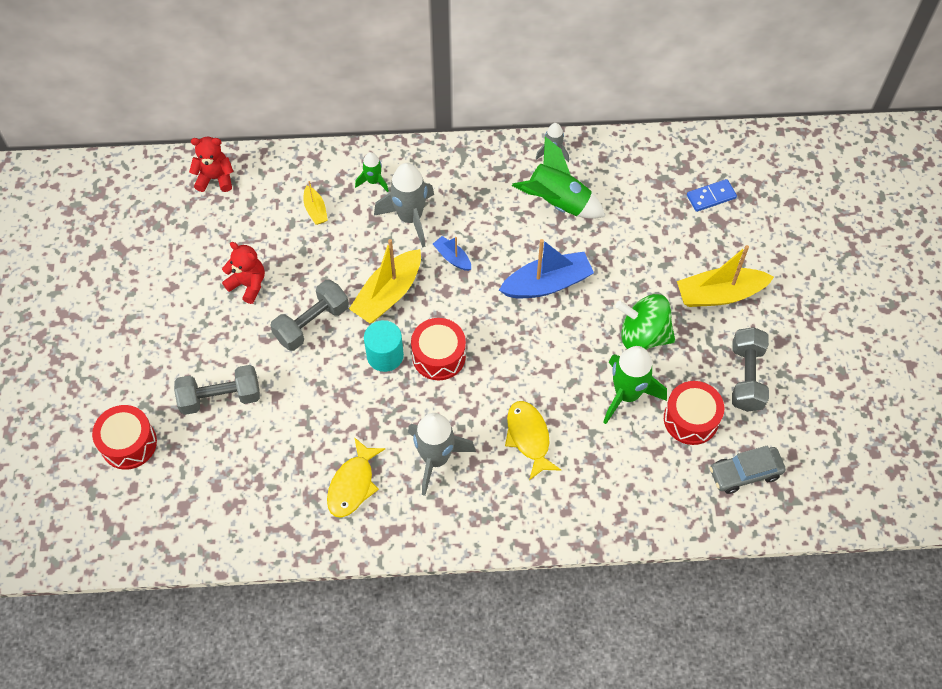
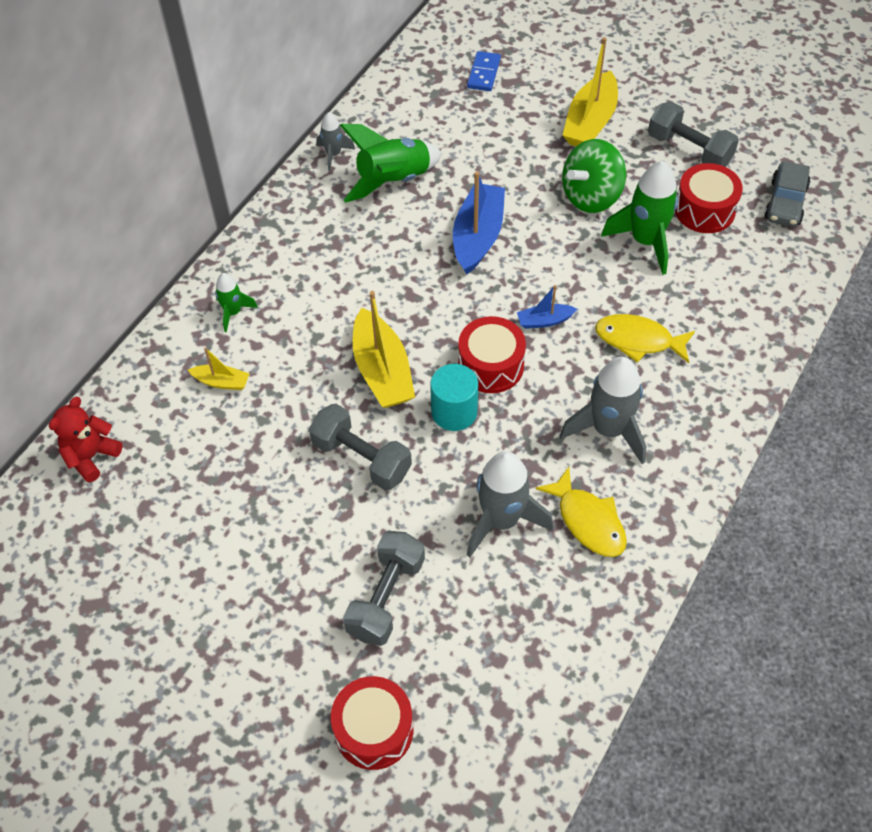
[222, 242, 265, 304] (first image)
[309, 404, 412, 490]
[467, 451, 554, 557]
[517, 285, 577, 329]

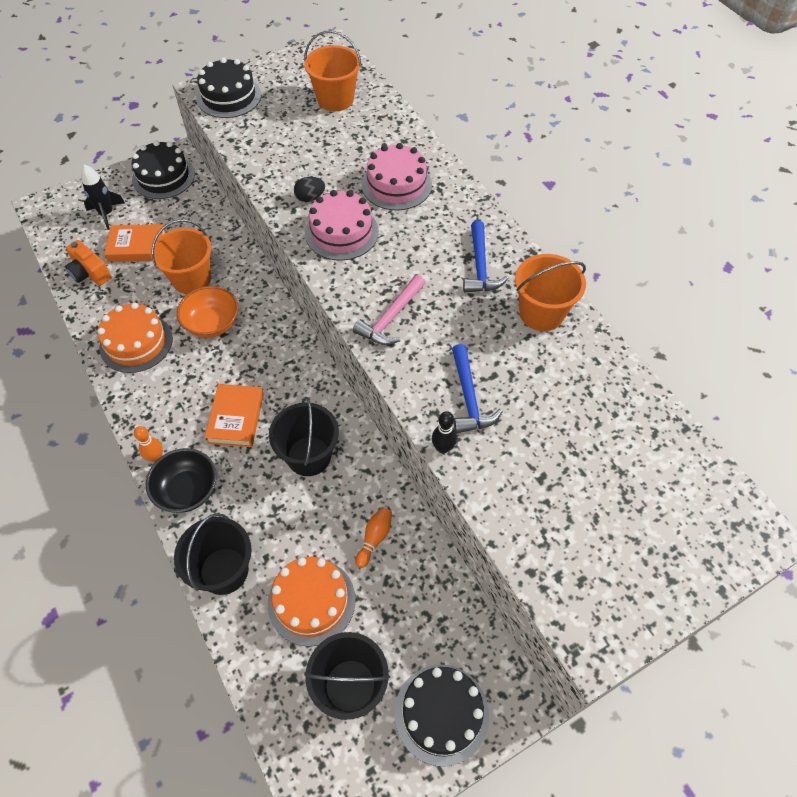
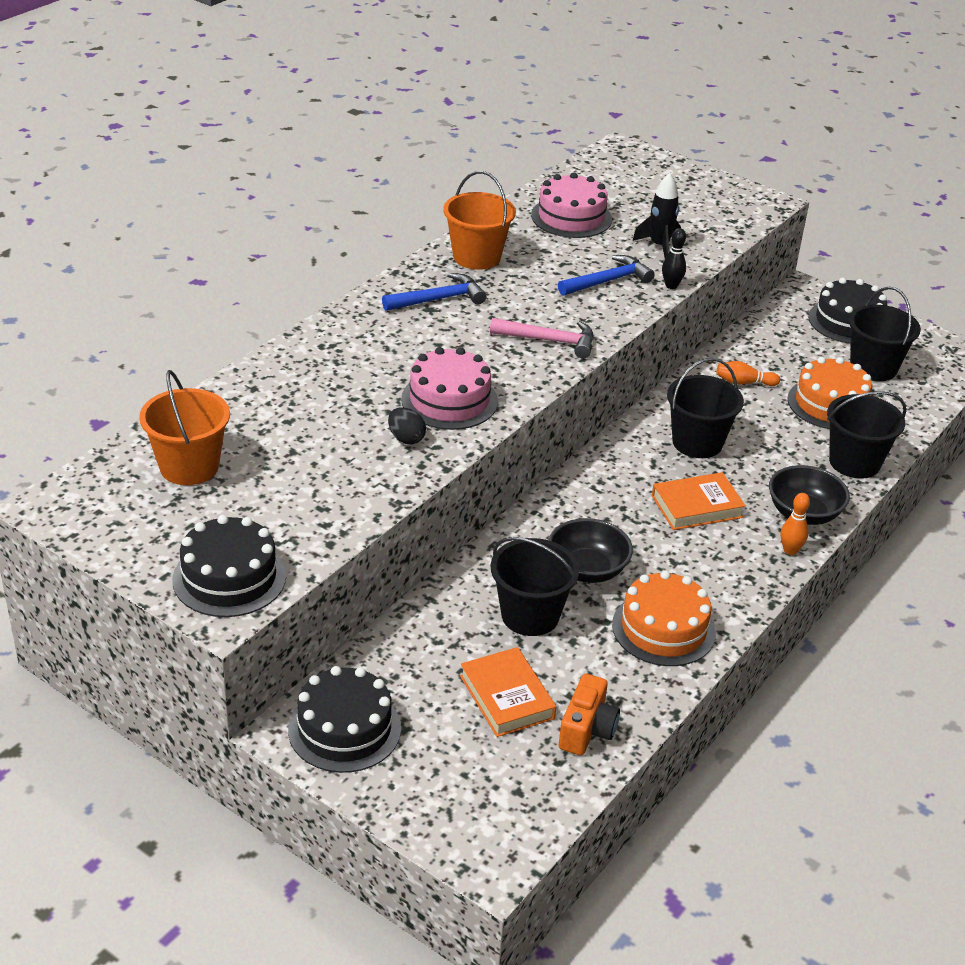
[632, 173, 681, 258]
[491, 537, 579, 636]
[549, 518, 633, 583]
[531, 172, 612, 238]

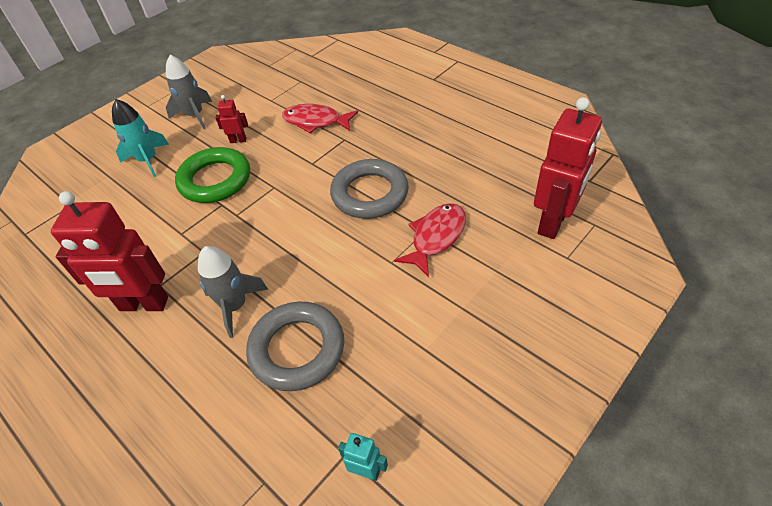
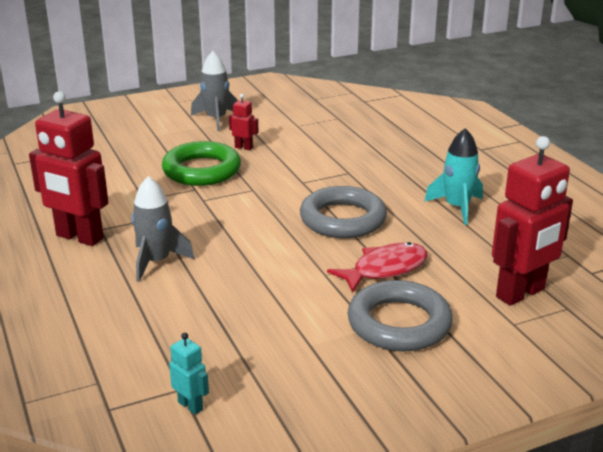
[424, 128, 483, 225]
[347, 280, 453, 351]
[282, 104, 358, 133] (first image)

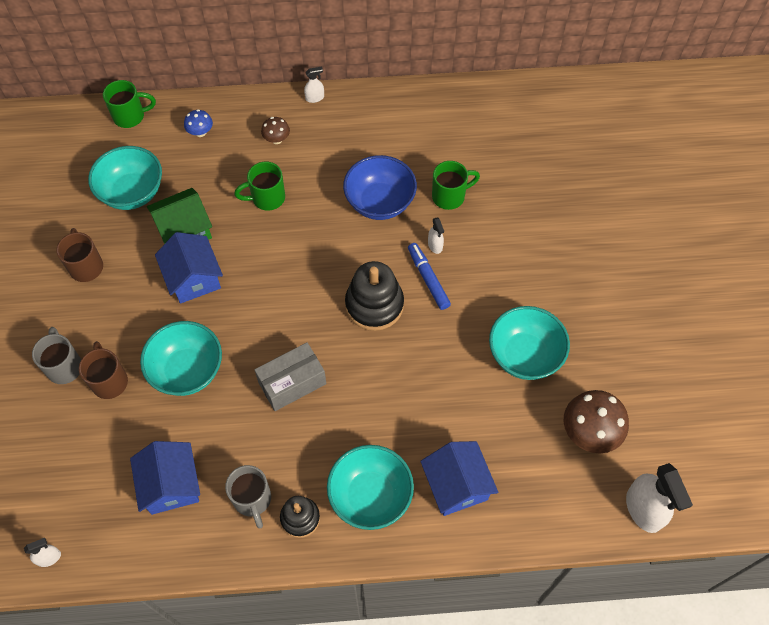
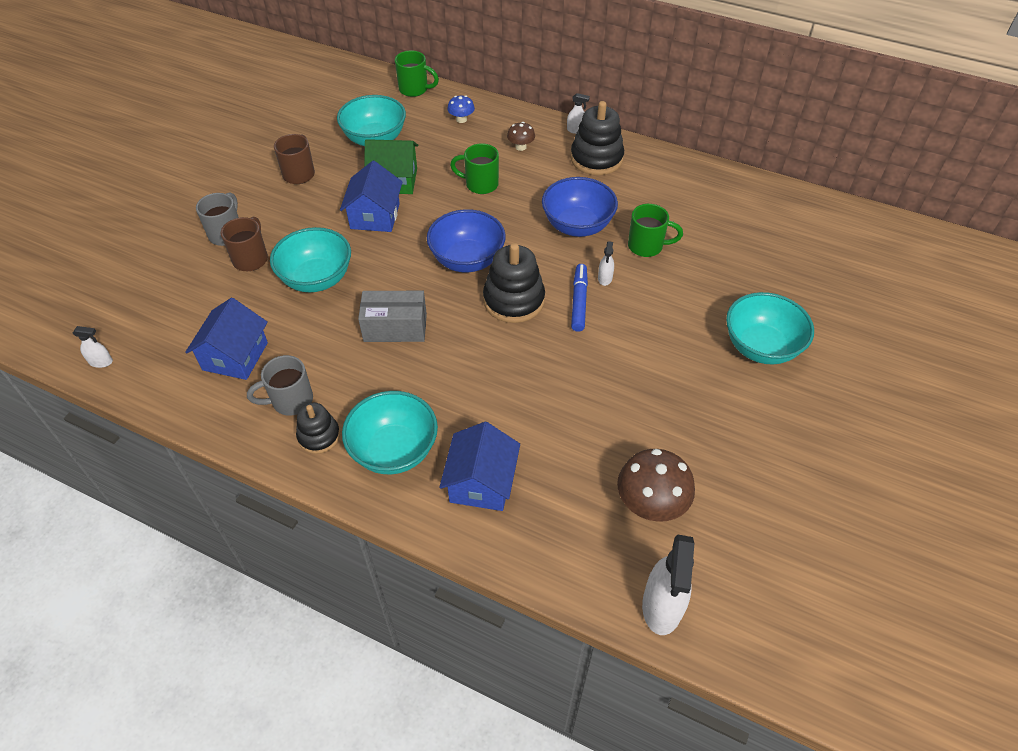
[247, 355, 313, 416]
[726, 292, 814, 365]
[427, 209, 506, 272]
[571, 101, 624, 175]

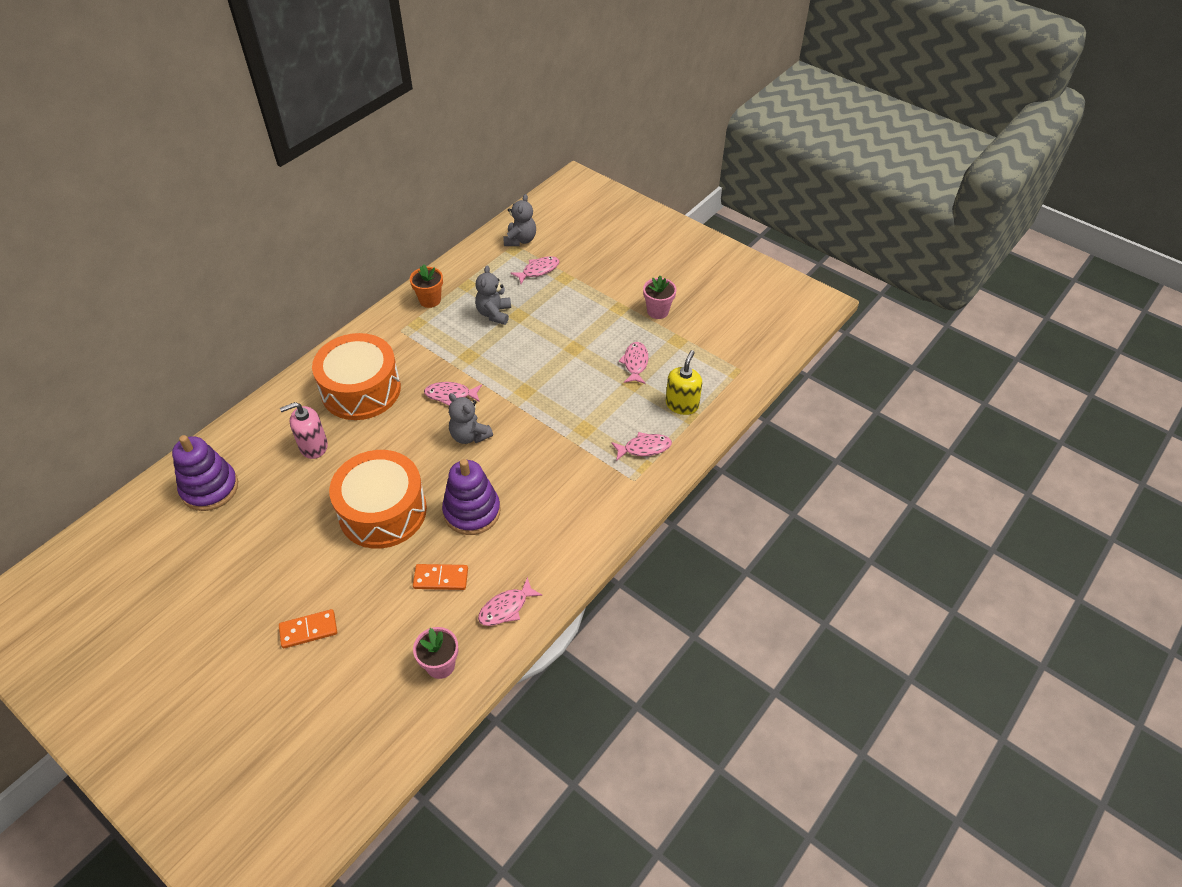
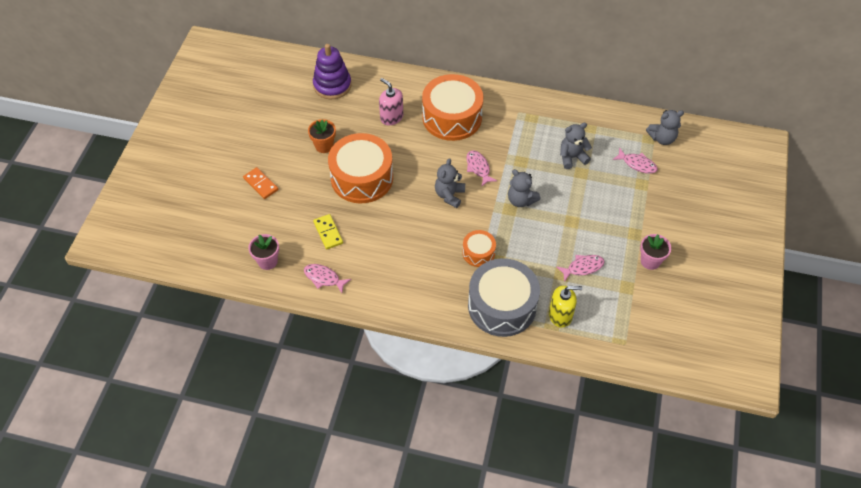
[308, 119, 336, 153]
[313, 214, 343, 249]
[442, 459, 500, 535] (first image)
[468, 258, 540, 337]
[462, 230, 496, 267]
[508, 169, 541, 207]

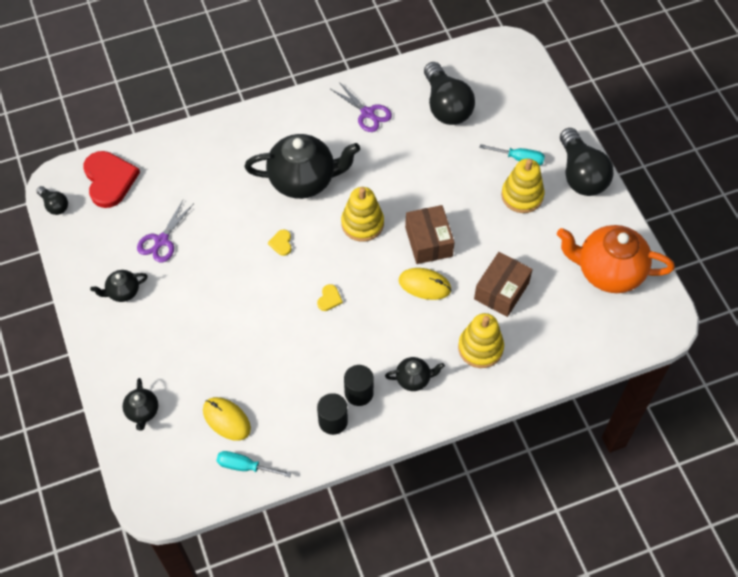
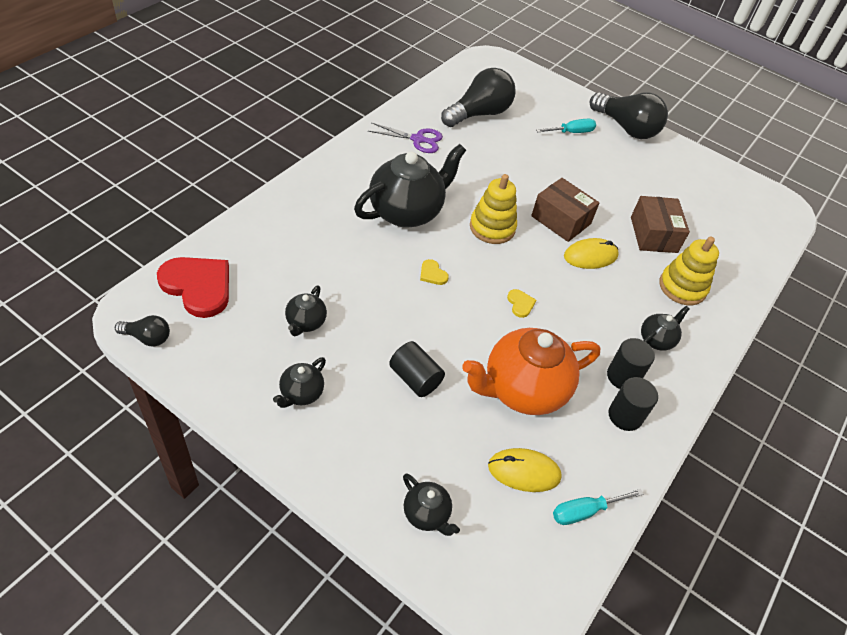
[285, 285, 327, 336]
[441, 68, 515, 127]
[501, 159, 544, 213] (first image)
[462, 328, 600, 415]
[389, 341, 445, 397]

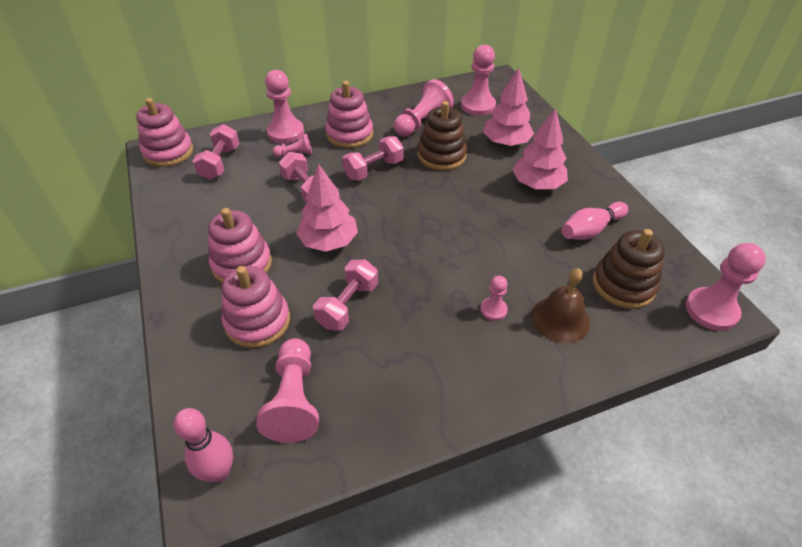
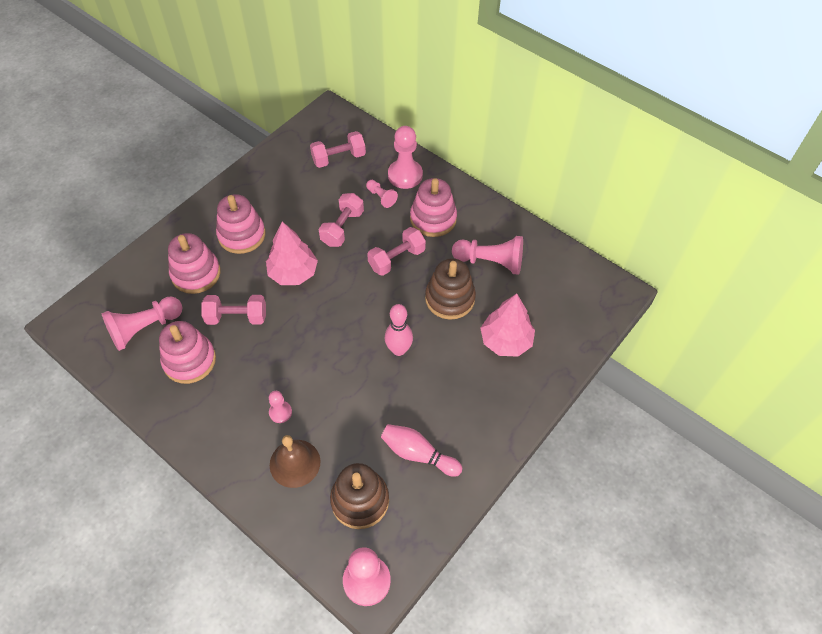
[159, 321, 216, 384]
[385, 304, 413, 356]
[367, 227, 426, 276]
[461, 45, 496, 116] (first image)
[512, 108, 568, 189] (first image)

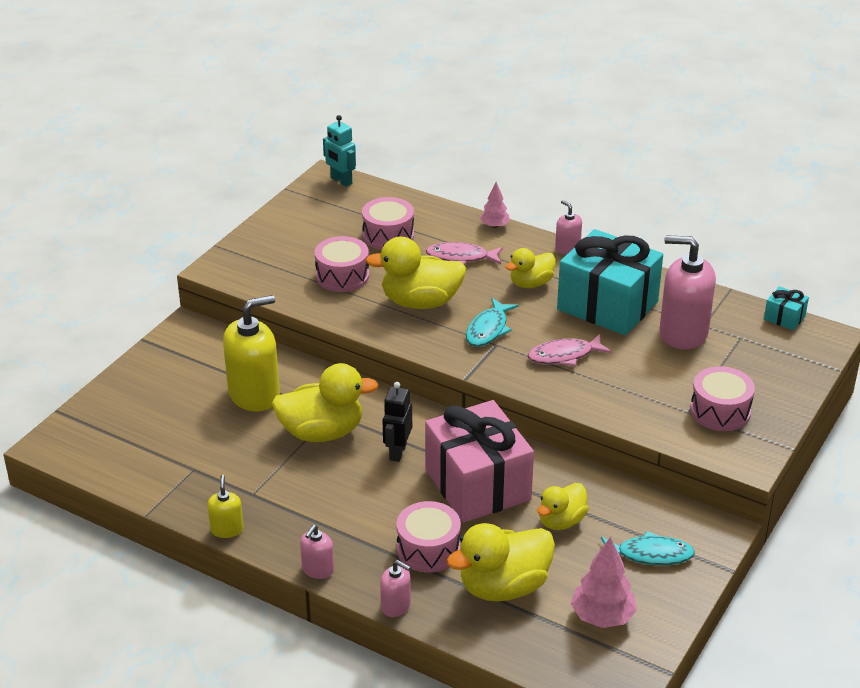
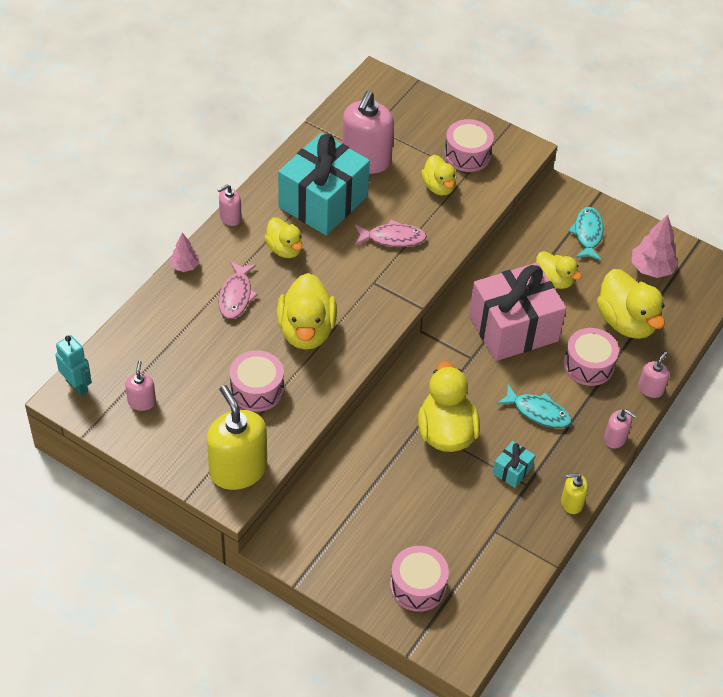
[207, 385, 267, 490]
[55, 335, 92, 396]
[390, 546, 449, 612]
[383, 382, 412, 462] (first image)
[496, 385, 572, 428]
[355, 220, 427, 247]
[493, 441, 535, 488]
[125, 361, 156, 411]
[421, 155, 457, 195]

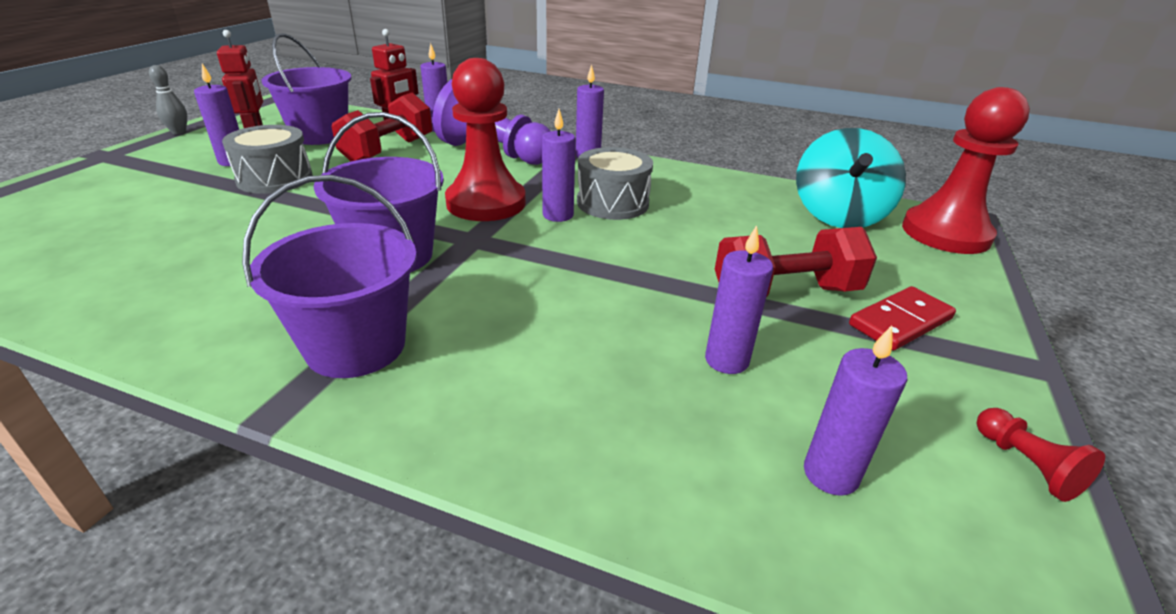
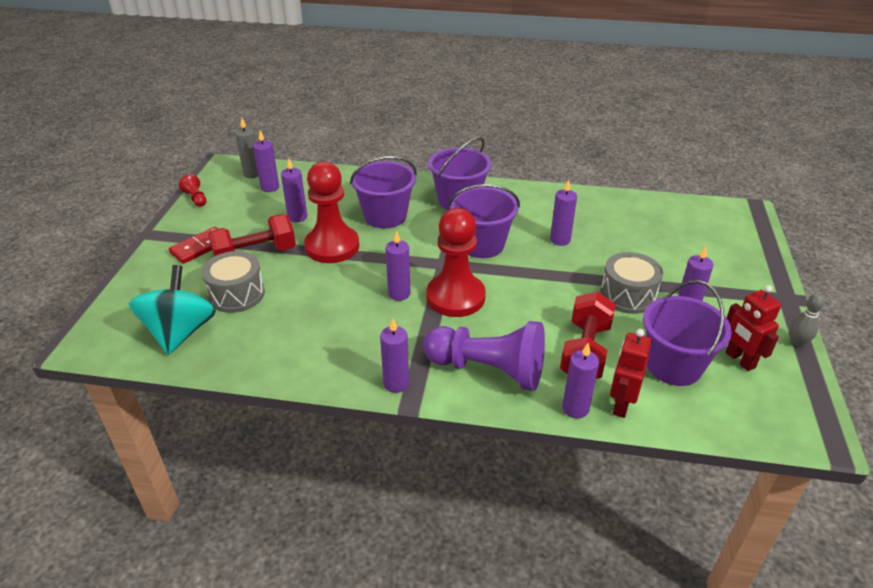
[202, 251, 265, 313]
[304, 161, 359, 263]
[235, 118, 258, 178]
[350, 156, 417, 228]
[550, 179, 577, 246]

